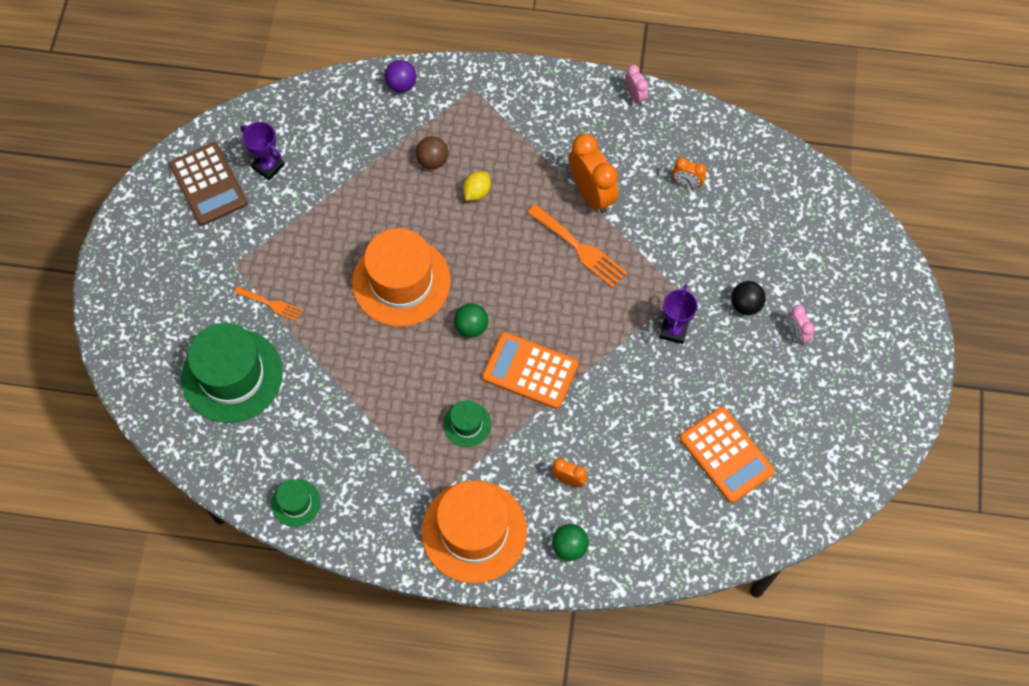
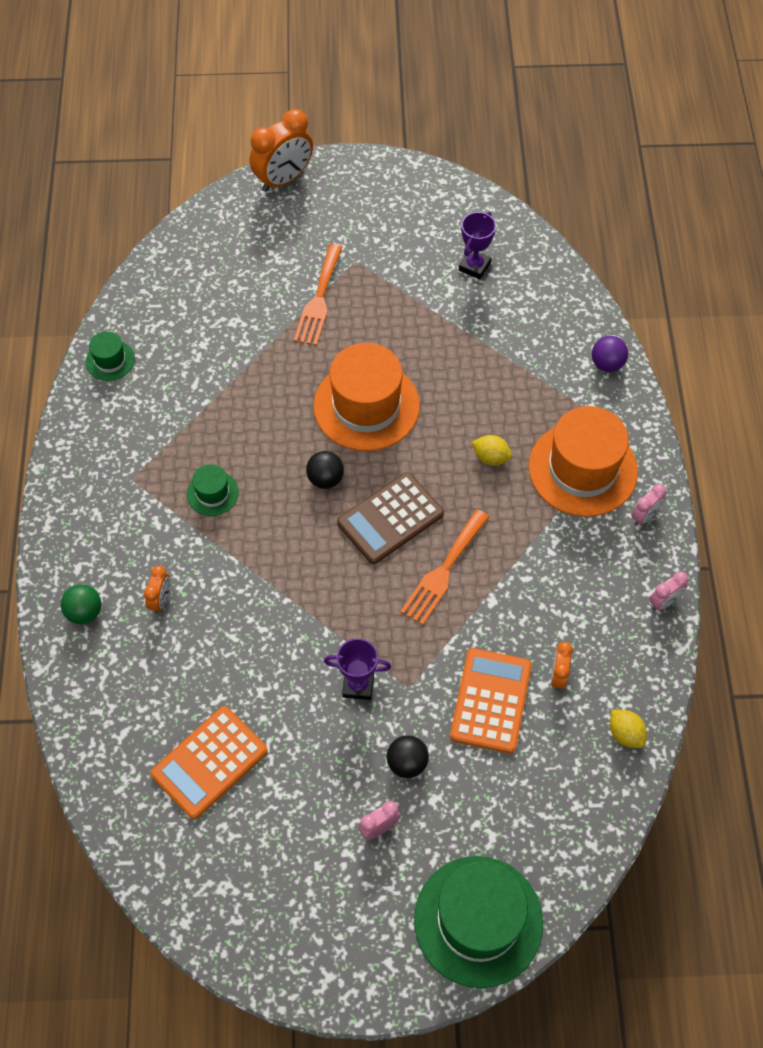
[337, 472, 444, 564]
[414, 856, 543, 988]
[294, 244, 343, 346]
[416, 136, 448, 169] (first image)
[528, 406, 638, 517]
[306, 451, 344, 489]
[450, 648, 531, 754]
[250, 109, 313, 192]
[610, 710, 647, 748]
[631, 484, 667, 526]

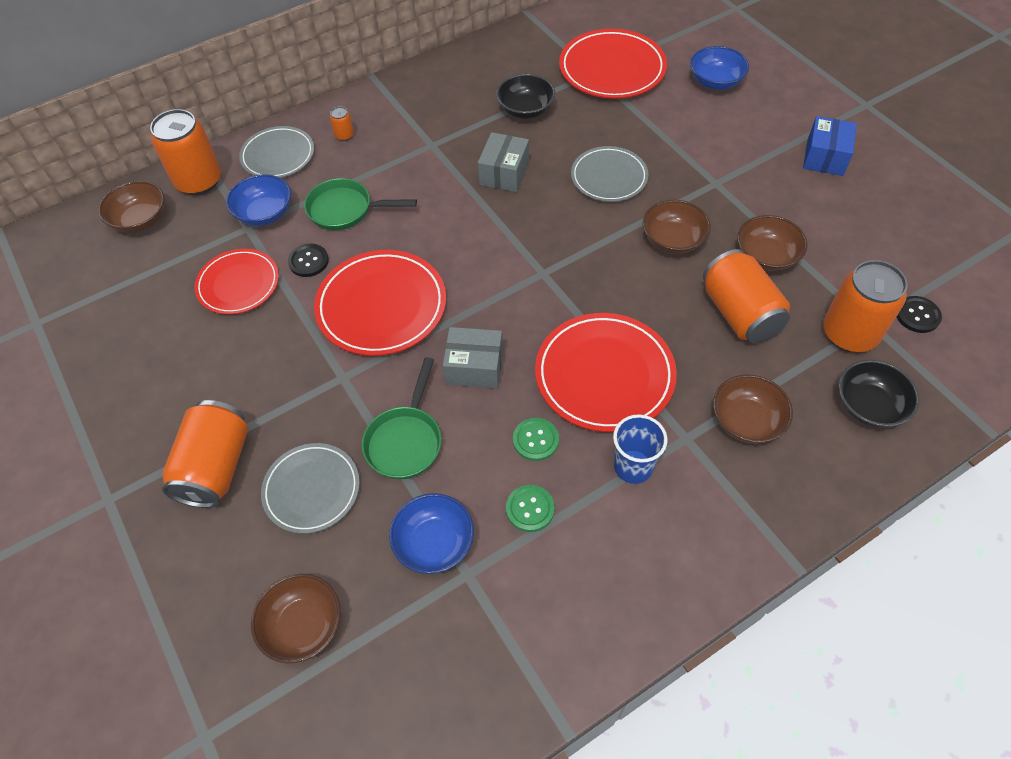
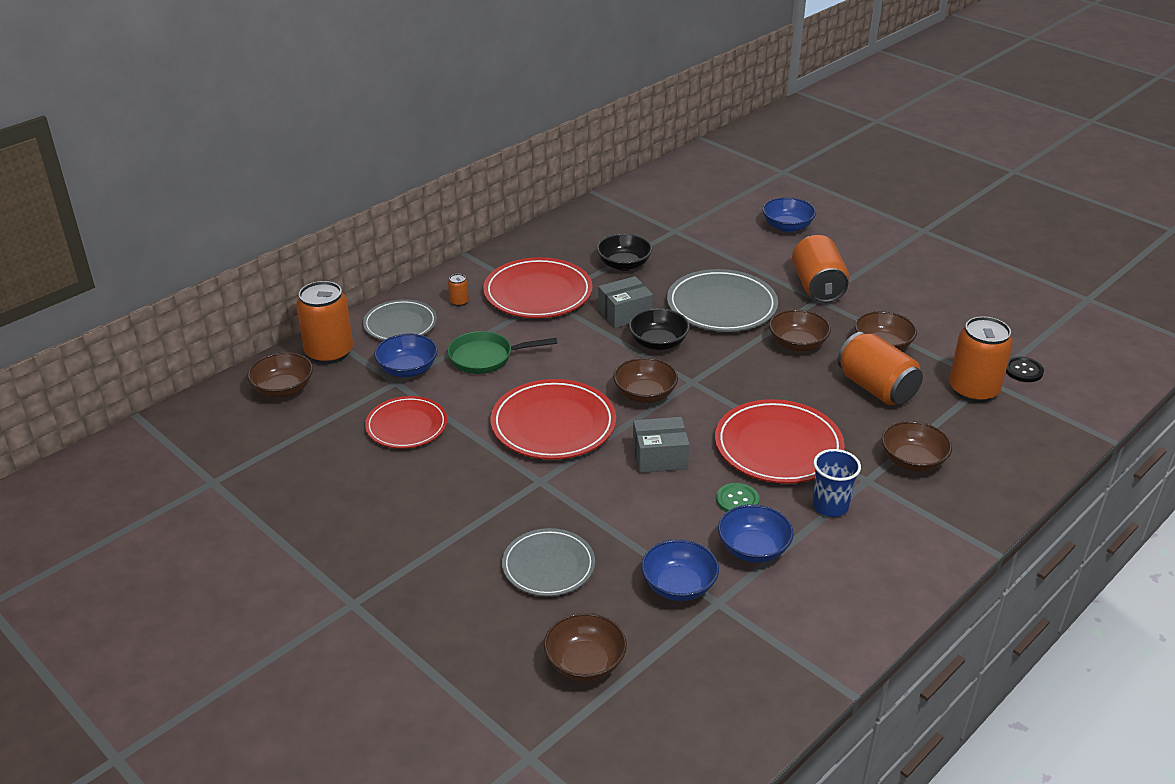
[792, 235, 849, 303]
[288, 244, 329, 277] (first image)
[362, 357, 442, 479] (first image)
[598, 276, 653, 328]
[718, 504, 794, 563]
[483, 257, 593, 318]
[667, 269, 778, 332]
[803, 116, 857, 176] (first image)
[629, 308, 690, 350]
[613, 357, 678, 403]

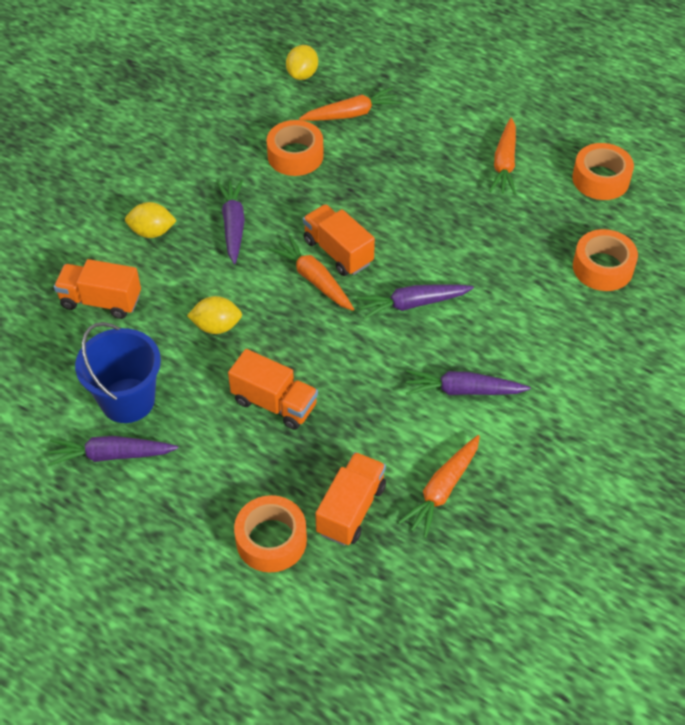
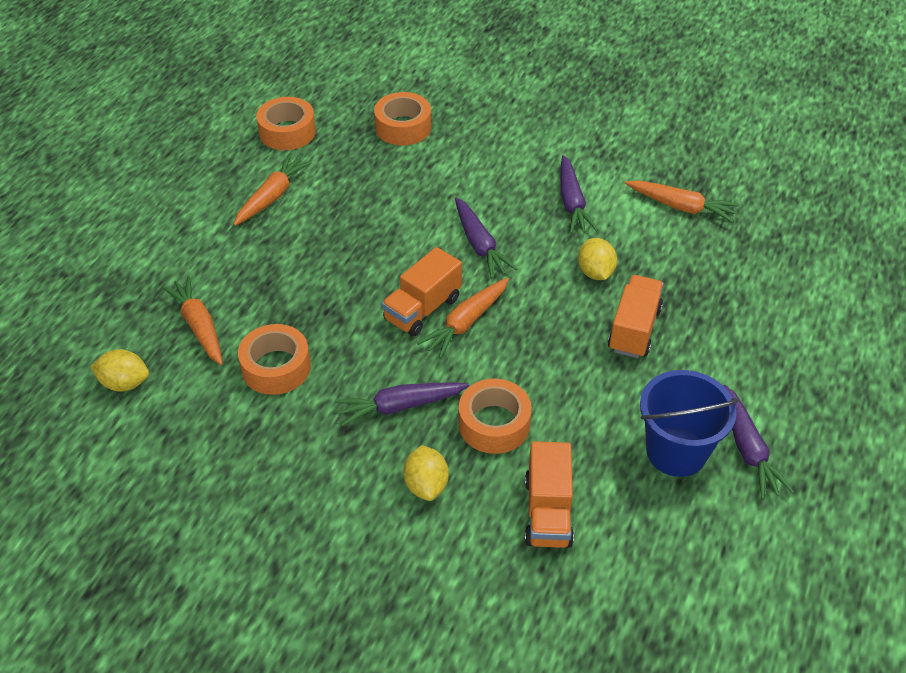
[578, 238, 617, 280]
[459, 379, 532, 454]
[315, 452, 386, 546] (first image)
[233, 154, 312, 226]

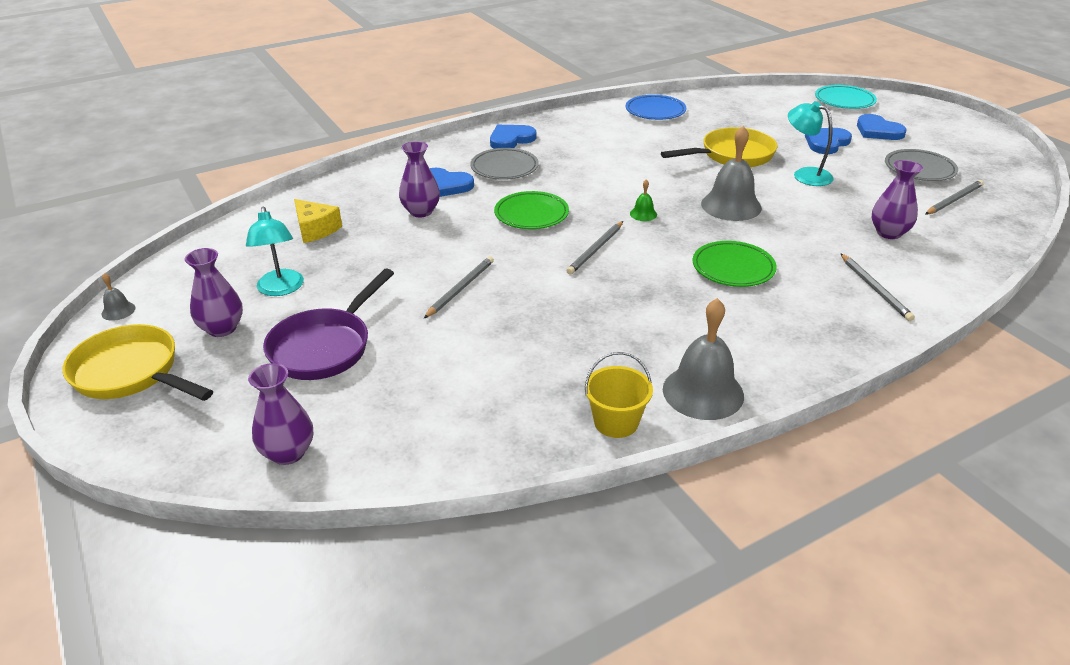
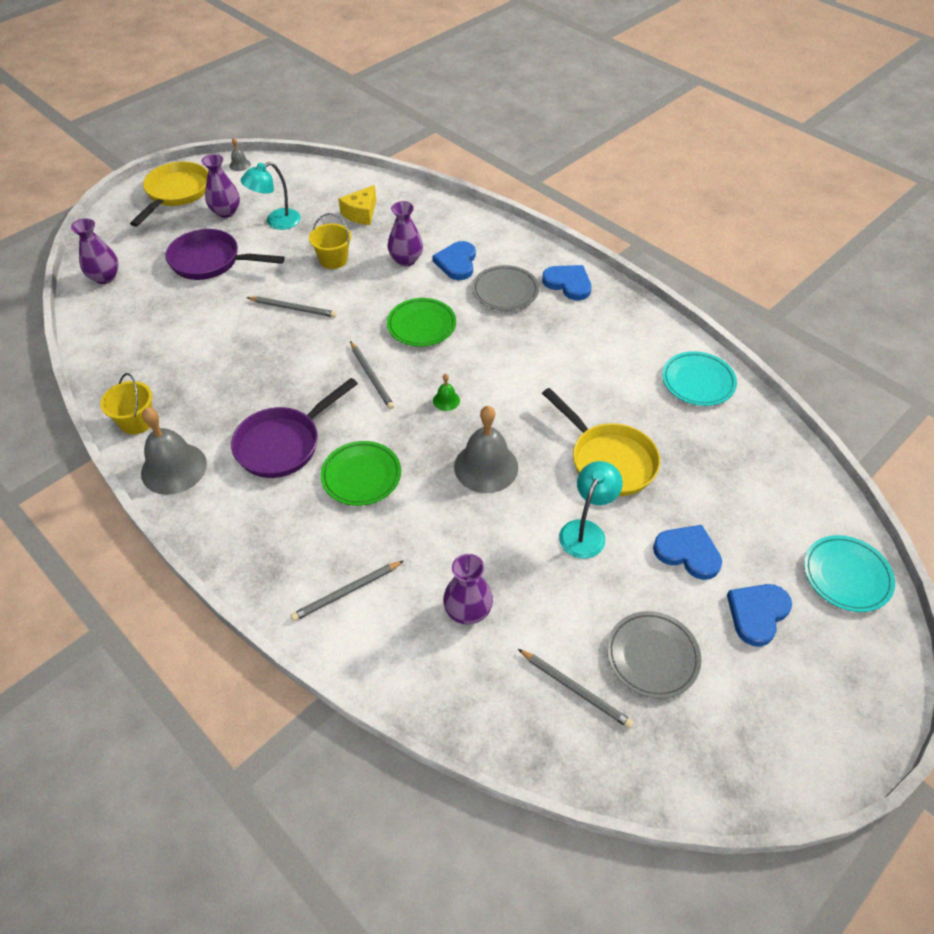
[350, 341, 394, 410]
[662, 351, 737, 406]
[231, 378, 358, 478]
[309, 213, 351, 269]

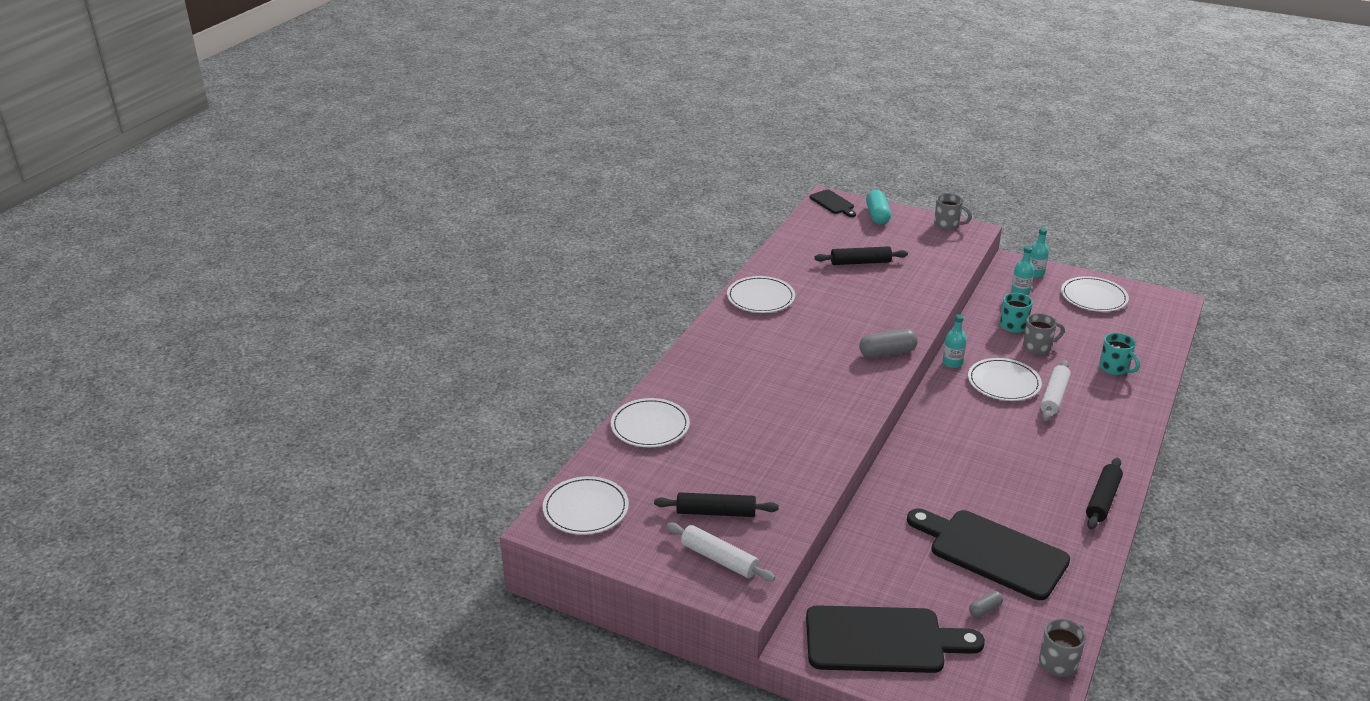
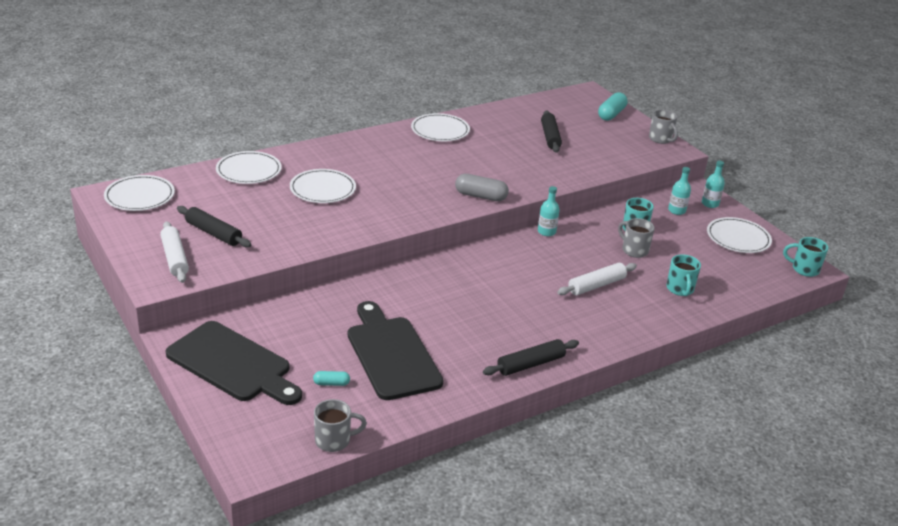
[810, 190, 856, 217] (first image)
[541, 110, 562, 153]
[290, 169, 356, 203]
[313, 371, 350, 386]
[618, 218, 655, 258]
[783, 237, 828, 277]

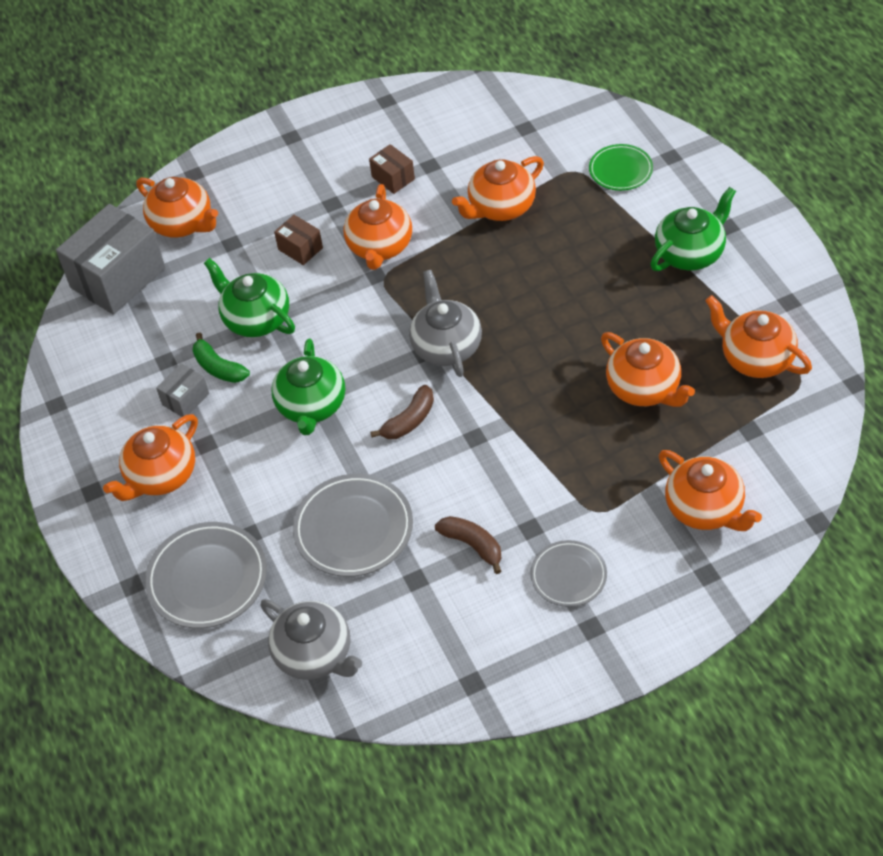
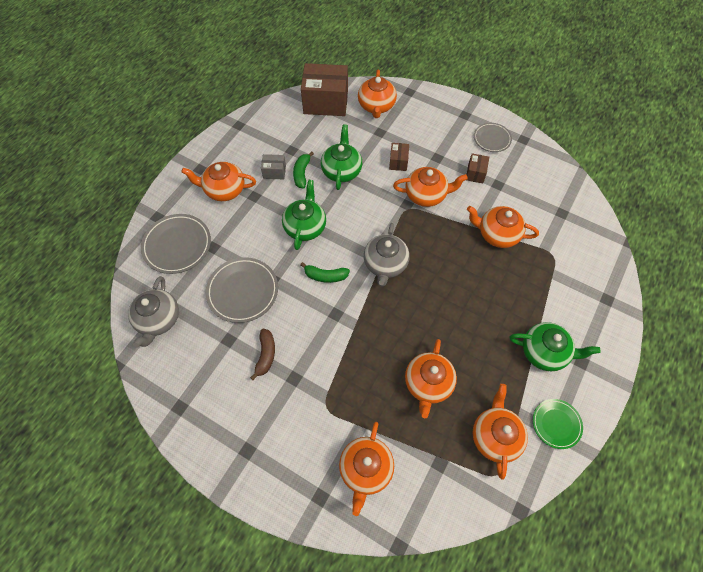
[301, 63, 348, 116]
[282, 180, 326, 250]
[393, 167, 468, 207]
[300, 262, 350, 283]
[364, 223, 410, 287]
[474, 123, 512, 152]
[533, 399, 583, 449]

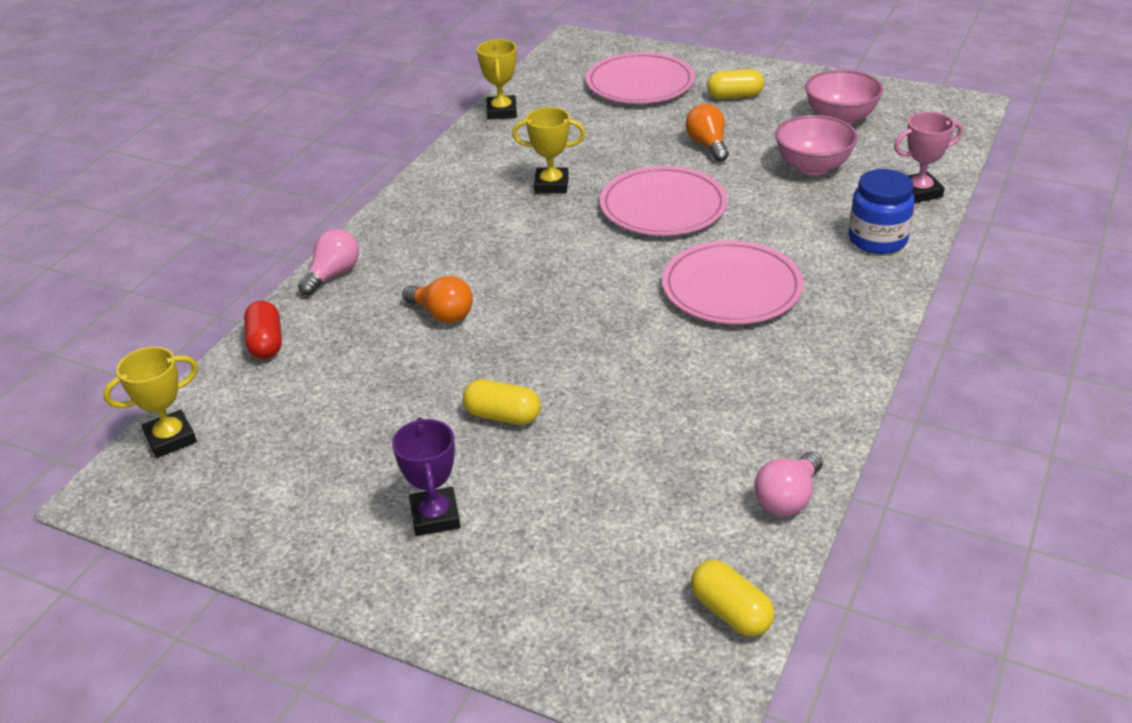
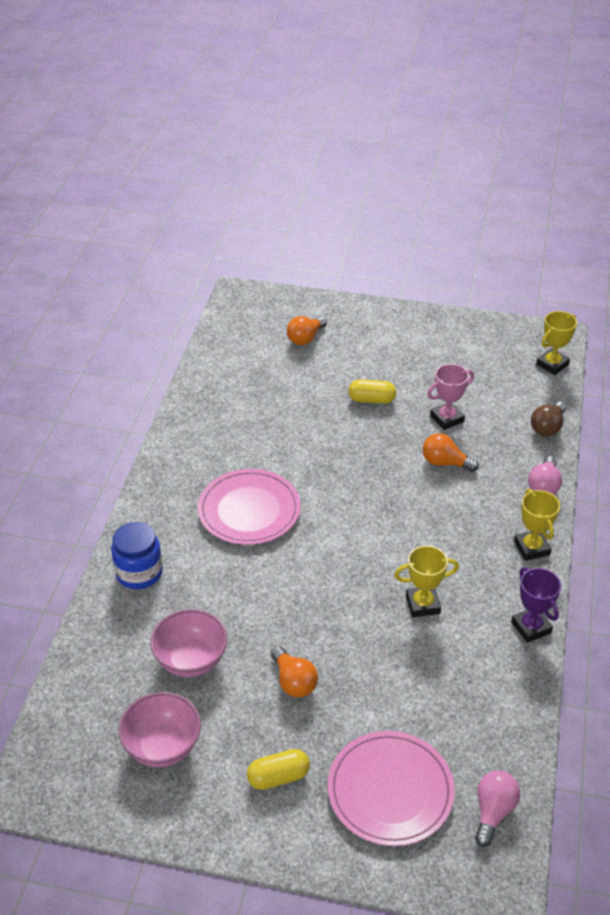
[531, 402, 566, 437]
[511, 567, 561, 643]
[514, 489, 560, 561]
[600, 166, 728, 236] (first image)
[691, 560, 774, 637] (first image)
[475, 771, 520, 847]
[427, 364, 474, 430]
[287, 316, 327, 345]

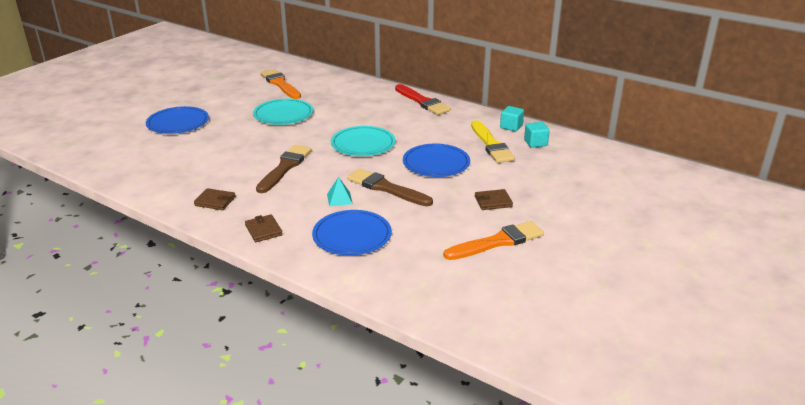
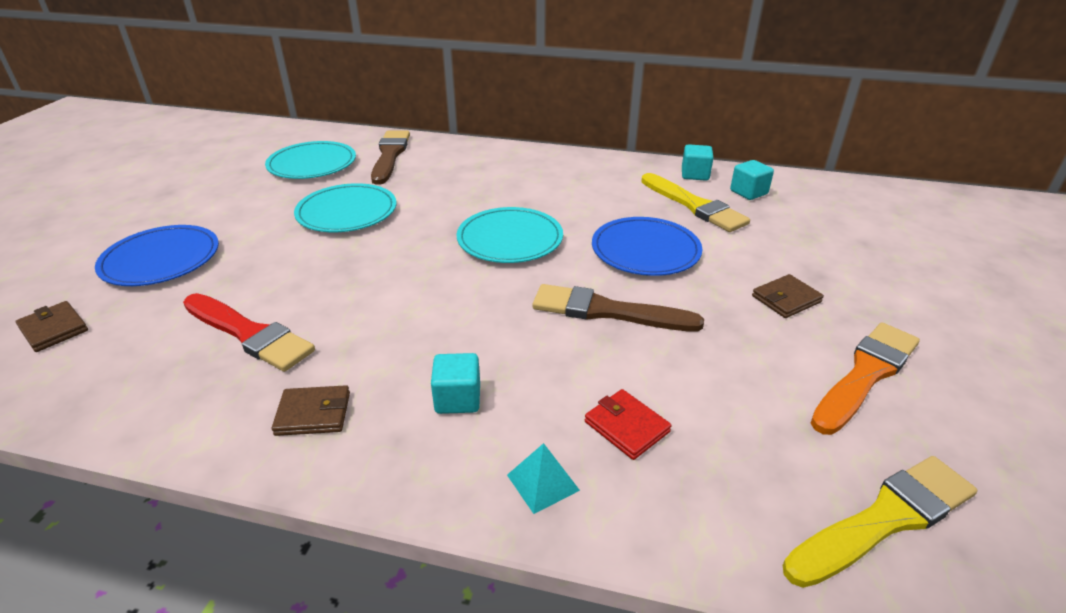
[15, 301, 88, 352]
[371, 131, 410, 185]
[265, 141, 356, 179]
[585, 389, 672, 460]
[507, 443, 580, 514]
[183, 293, 315, 372]
[431, 353, 480, 414]
[783, 456, 977, 588]

